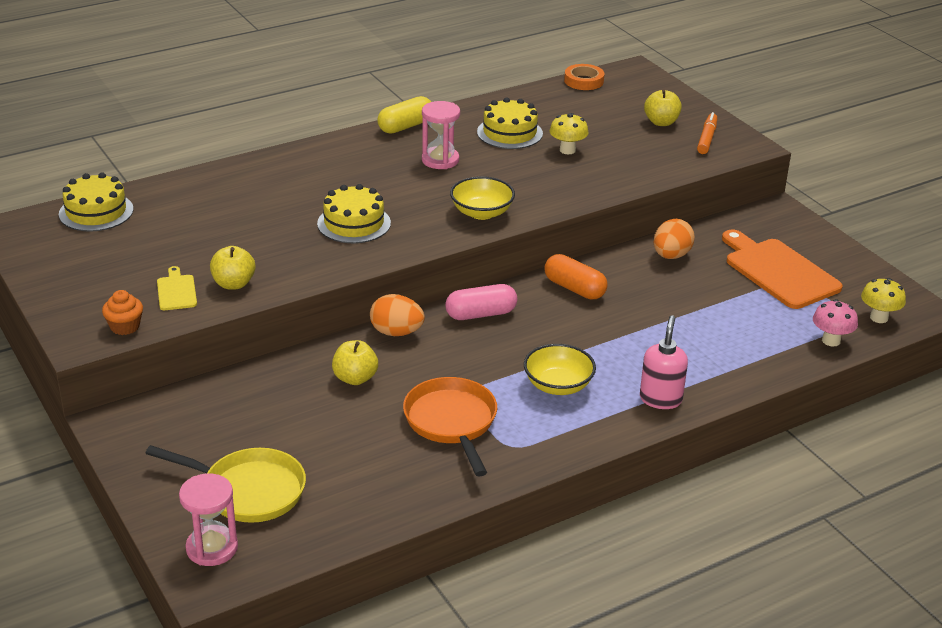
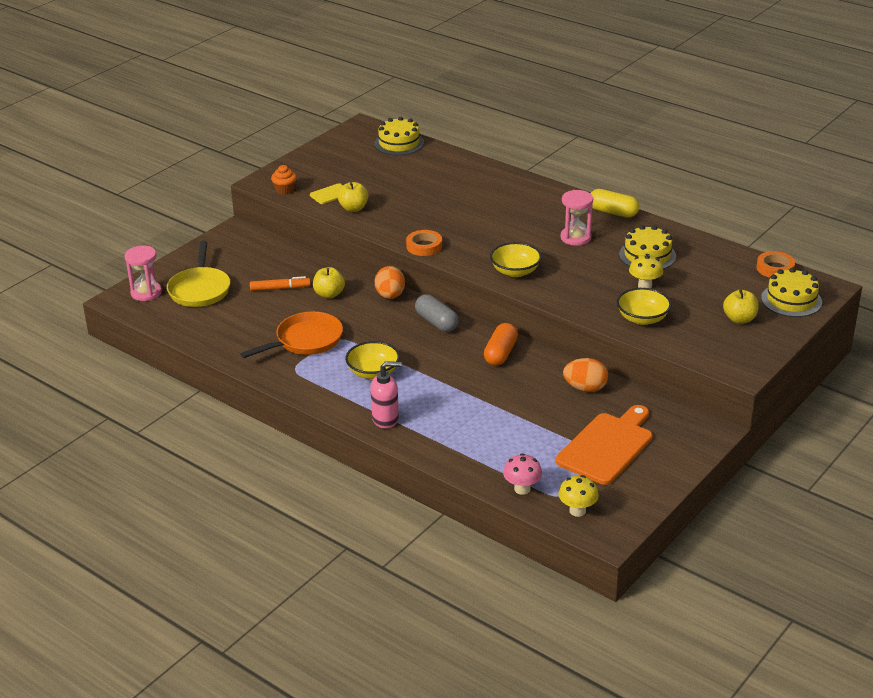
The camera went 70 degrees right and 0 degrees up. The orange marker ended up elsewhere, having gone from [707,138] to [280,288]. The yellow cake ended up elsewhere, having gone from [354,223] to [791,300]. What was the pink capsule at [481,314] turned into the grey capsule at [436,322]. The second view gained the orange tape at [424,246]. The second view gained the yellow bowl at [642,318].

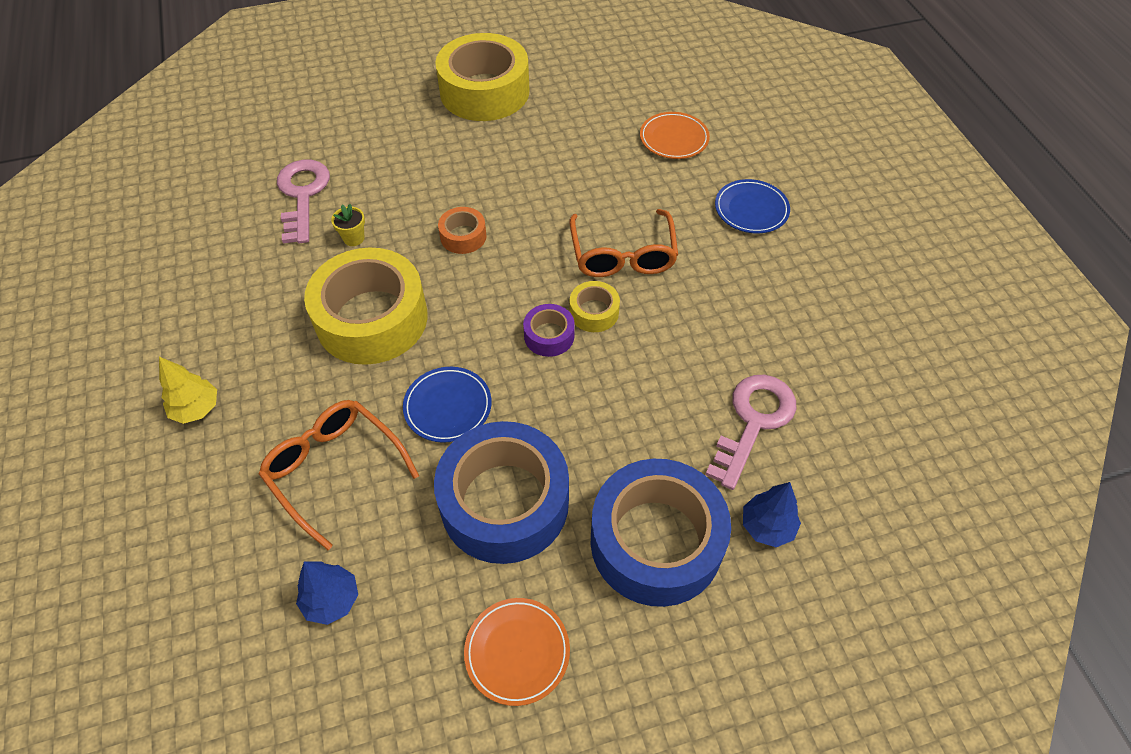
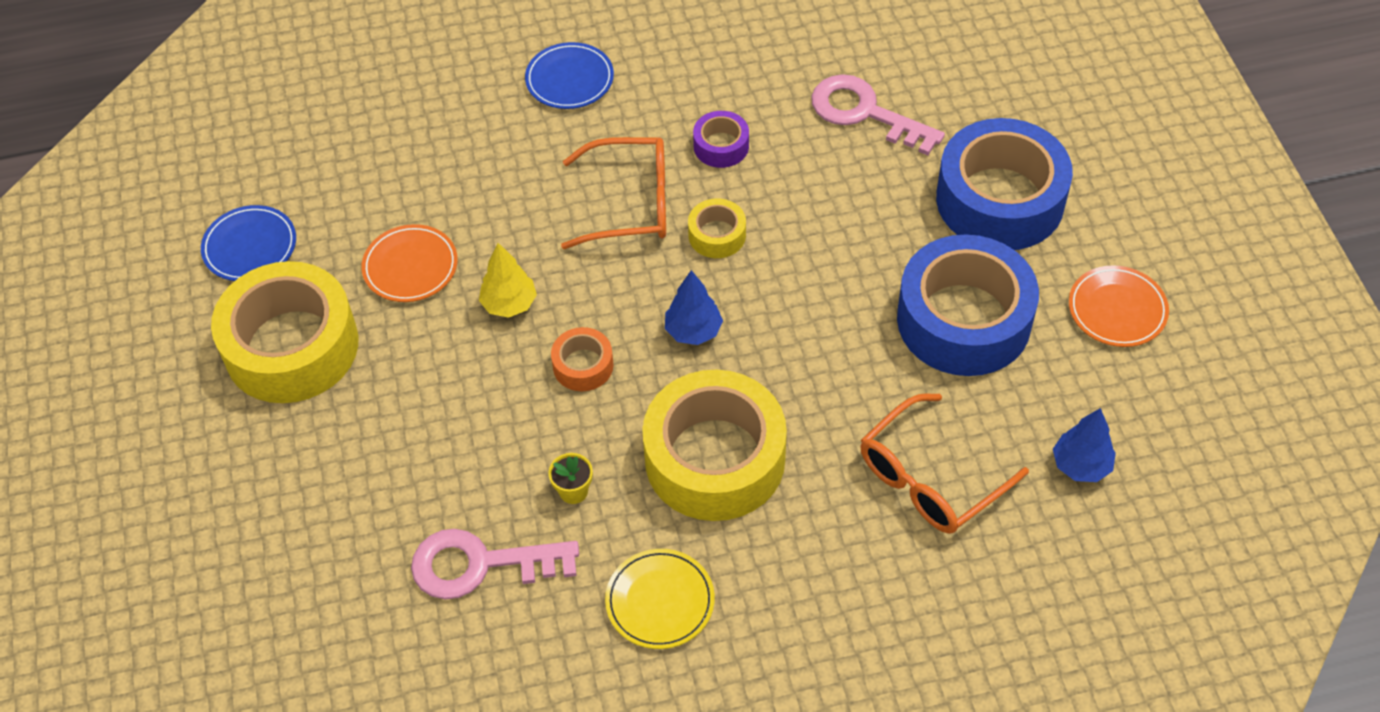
The camera went 85 degrees left and 0 degrees up. The orange plate ended up elsewhere, having gone from [674,139] to [410,267]. The purple tape ended up elsewhere, having gone from [549,336] to [721,146]. The yellow tree ended up elsewhere, having gone from [196,409] to [509,304]. The blue plate ended up elsewhere, having gone from [448,406] to [250,247]. The blue tree ended up elsewhere, having gone from [767,527] to [693,331]. The second view gained the yellow plate at [660,601].

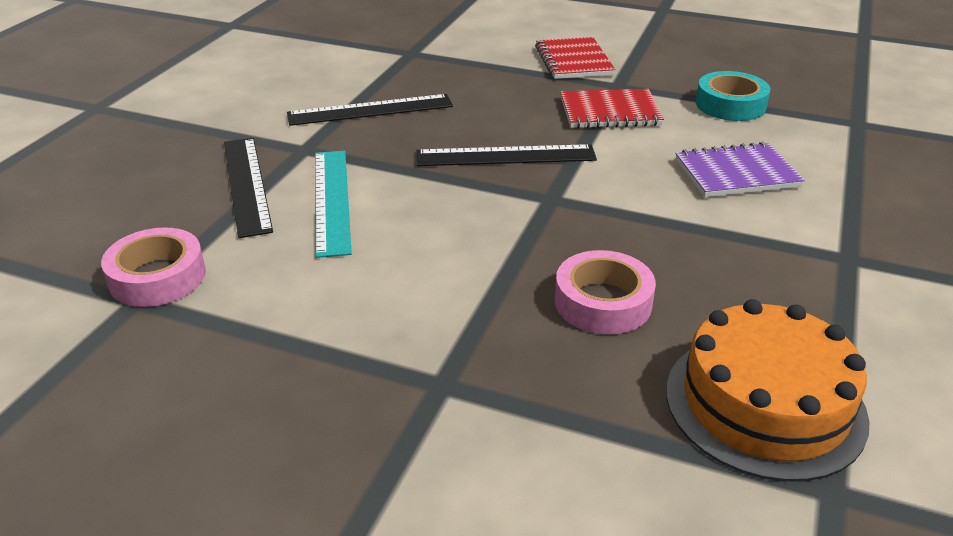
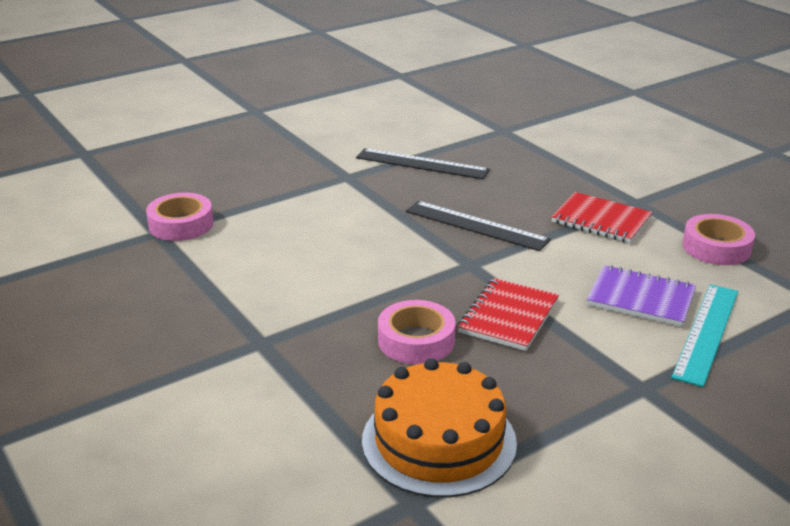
The camera went 35 degrees right and 5 degrees down. The red notebook ended up elsewhere, having gone from [573,61] to [508,317]. What was the turquoise tape at [730,105] turned into the pink tape at [716,247]. The second view lost the black ruler at [246,184]. The turquoise ruler ended up elsewhere, having gone from [331,200] to [706,332].

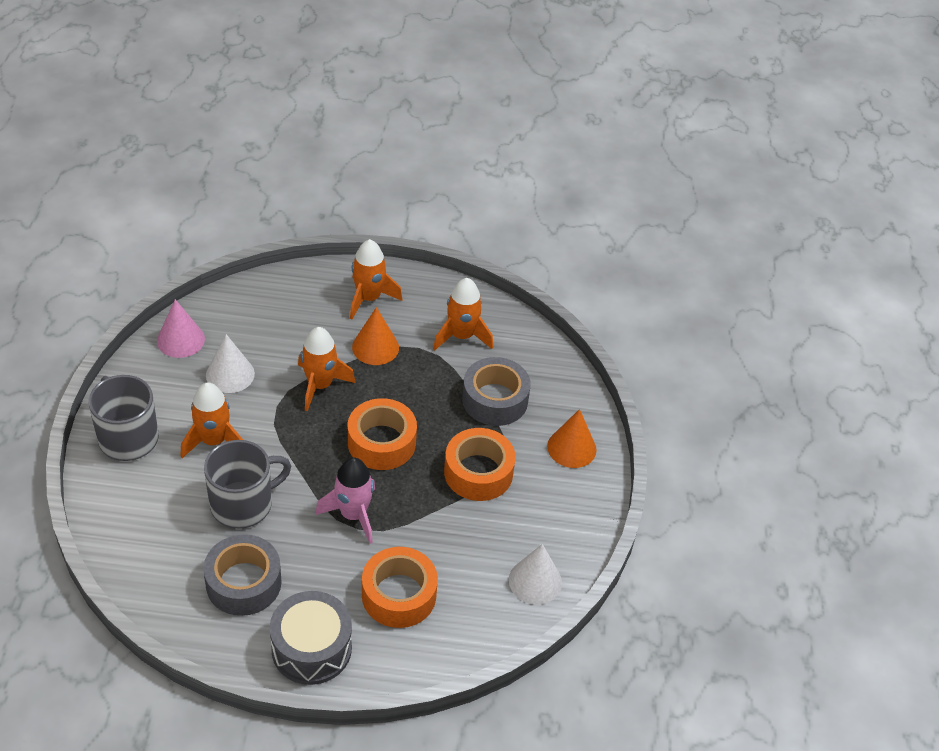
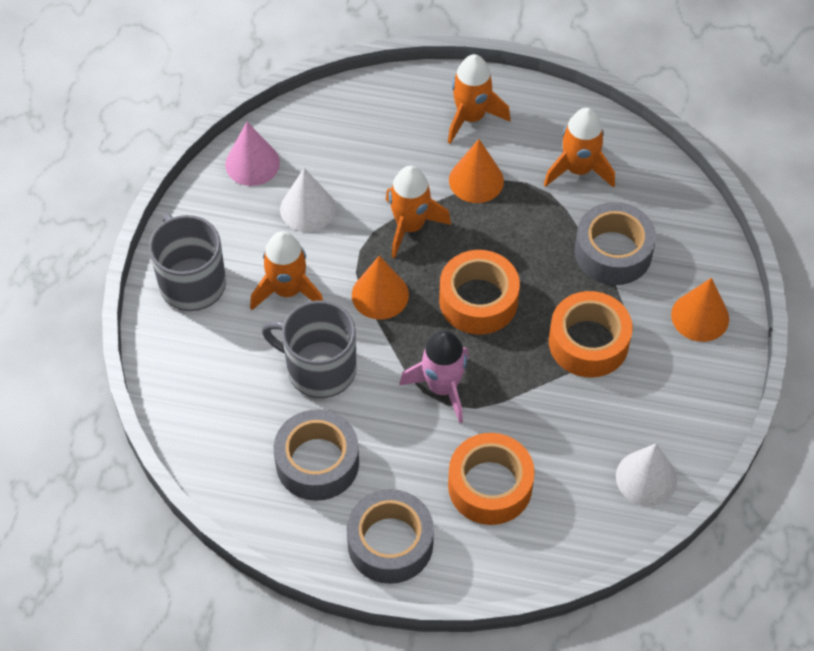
The camera went 10 degrees right and 10 degrees up. The grey mug at [243,504] ended up facing another way, 135 degrees counterclockwise from before. Where the grey drum stood at [311,648], the grey tape came to stand at [390,543]. The second view gained the orange cone at [380,295].

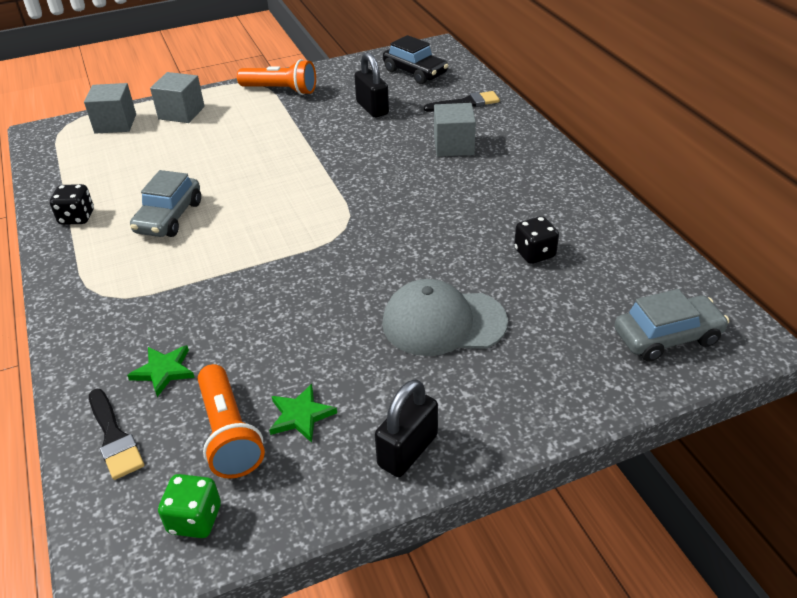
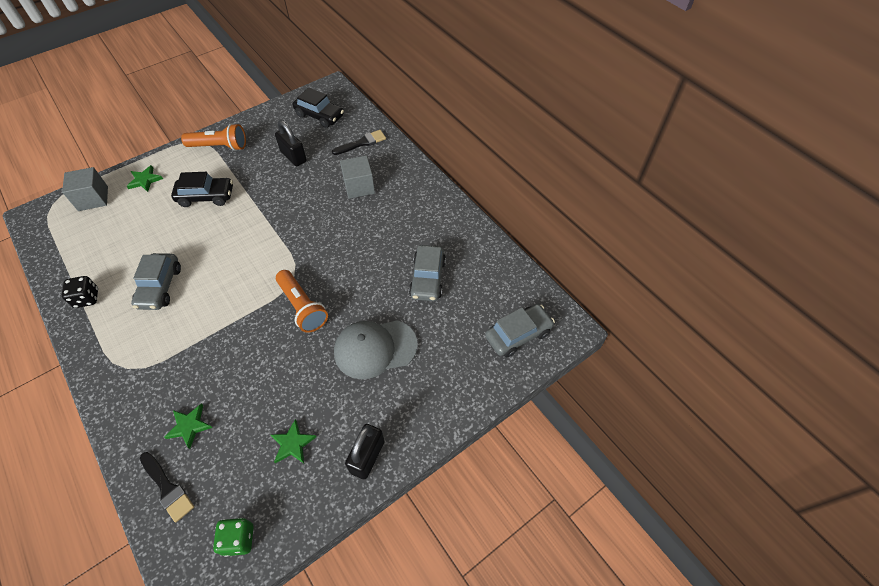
The camera went 15 degrees left and 15 degrees up. Where the grey cube stood at [181,113], the green star came to stand at [145,180]. Where the black dice stood at [534,253], the grey car came to stand at [427,278]. The orange flashlight ended up elsewhere, having gone from [229,433] to [302,307]. The second view gained the black car at [206,196].

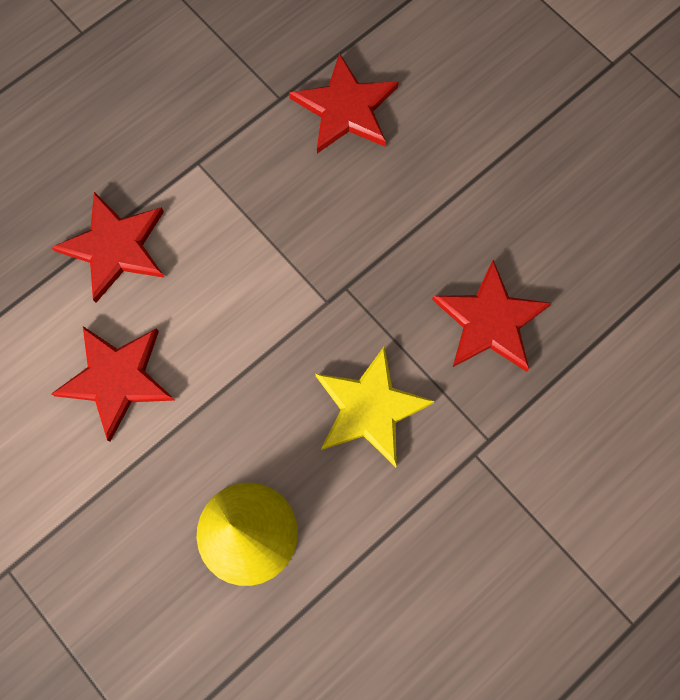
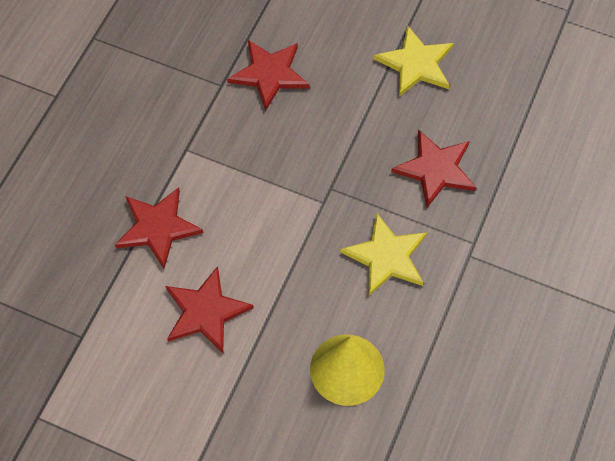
The camera went 25 degrees left and 10 degrees down. The second view gained the yellow star at [416,64].

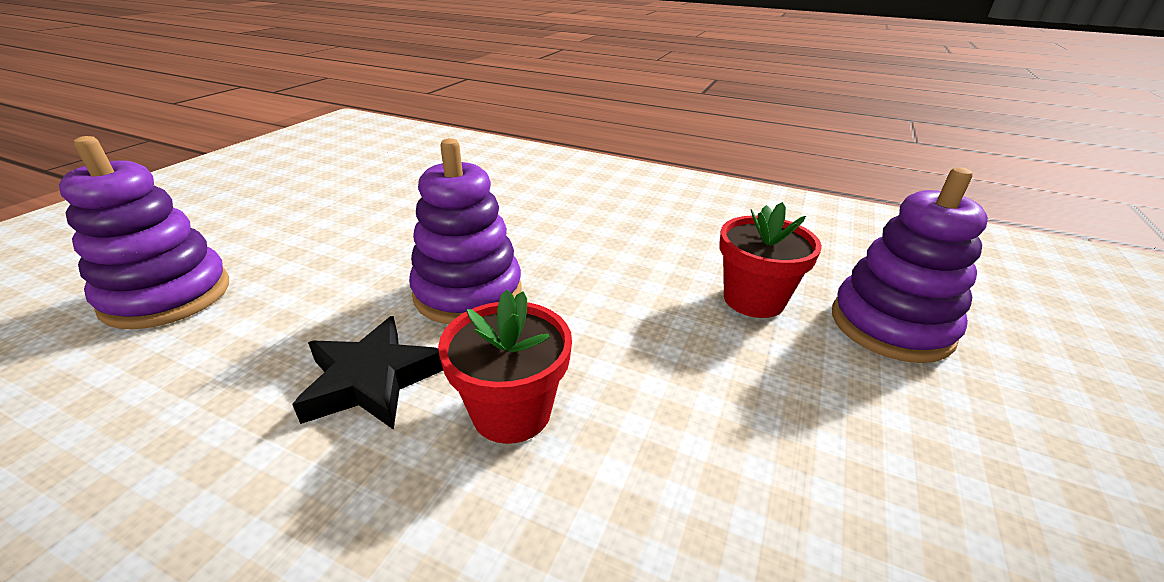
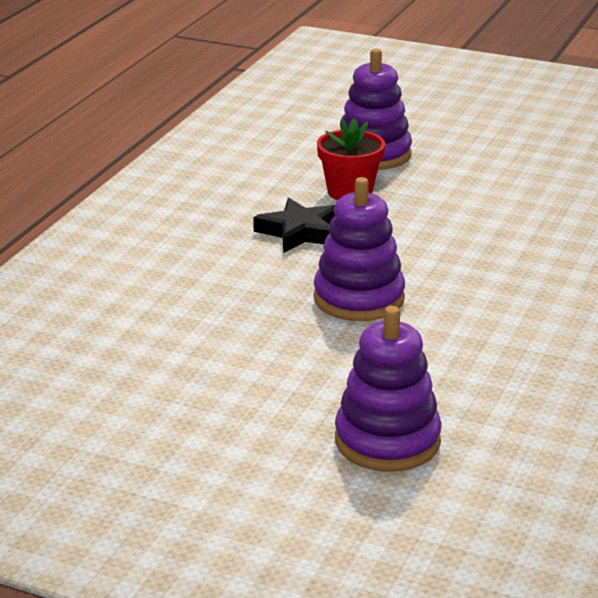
The camera went 90 degrees left and 5 degrees down. The second view lost the red flower pot at [511,411]. The black star ended up elsewhere, having gone from [371,380] to [300,232].

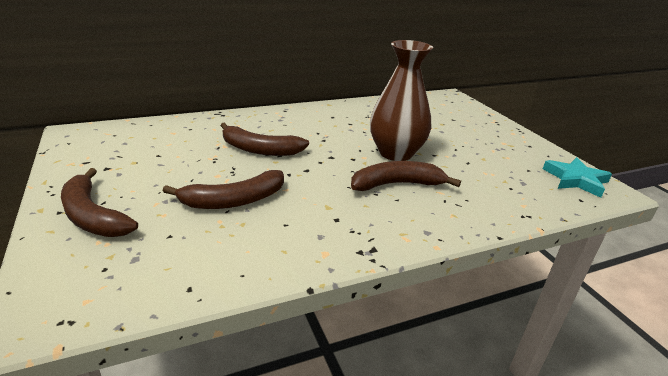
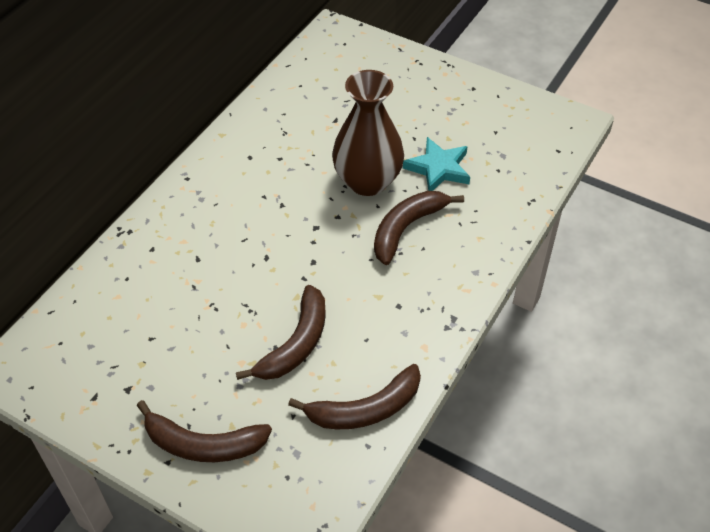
The camera went 35 degrees left and 20 degrees up. The brown banana ended up elsewhere, having gone from [259,149] to [365,409]. The turquoise star ended up elsewhere, having gone from [575,180] to [438,168].

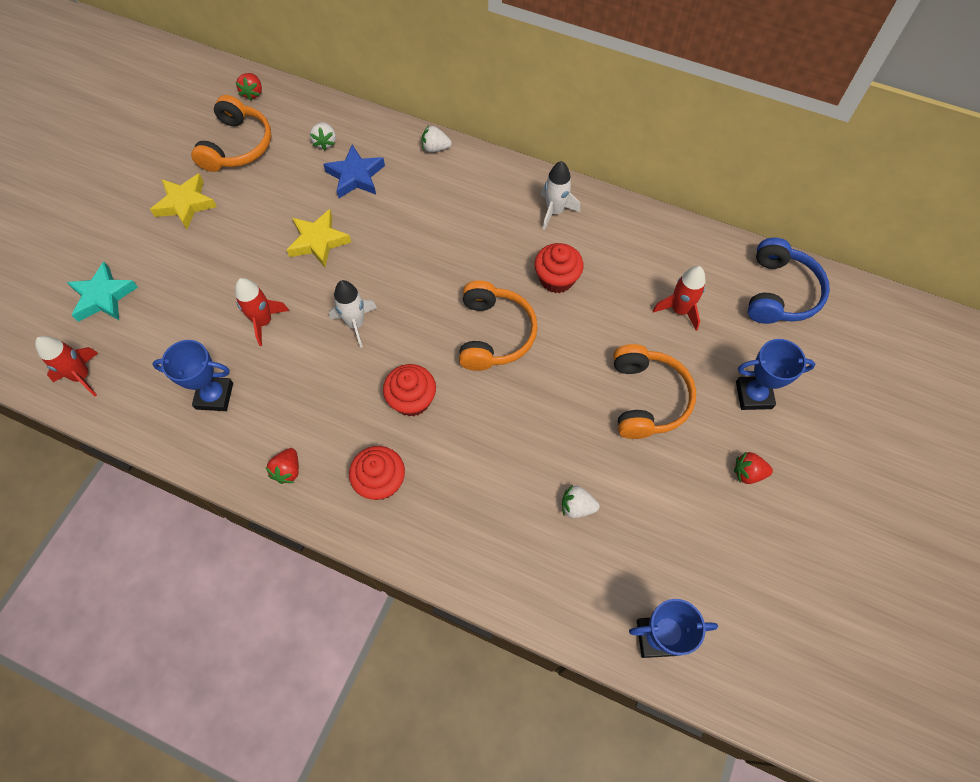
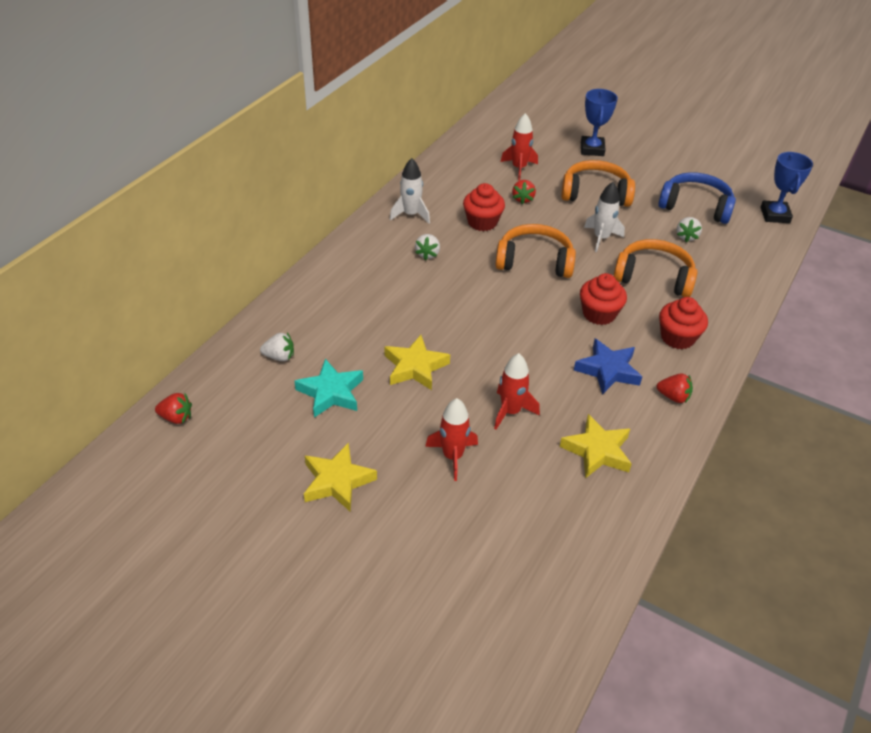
The camera went 85 degrees left and 20 degrees down. The orange headphones ended up elsewhere, having gone from [237,146] to [653,277]. The white strawberry ended up elsewhere, having gone from [435,148] to [427,254]. The blue star ended up elsewhere, having gone from [355,176] to [608,370]. The blue headphones ended up elsewhere, having gone from [779,292] to [695,206]. The turquoise star ended up elsewhere, having gone from [103,297] to [331,392]. The white rocket ended up elsewhere, having gone from [355,324] to [601,238]. The red rocket ended up elsewhere, having gone from [82,376] to [452,456]. Where the blue trophy stood at [214,396], the yellow star came to stand at [597,451]. The red strawberry ended up elsewhere, having gone from [748,473] to [523,199].

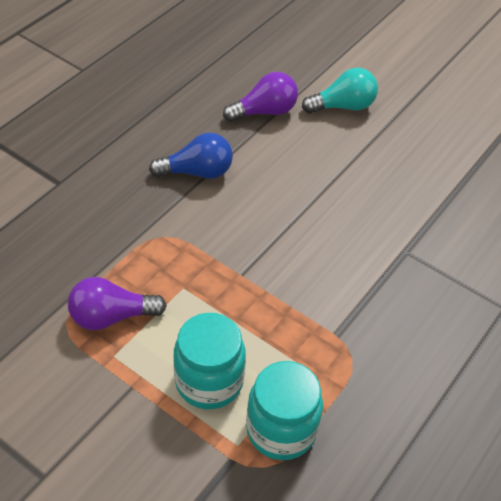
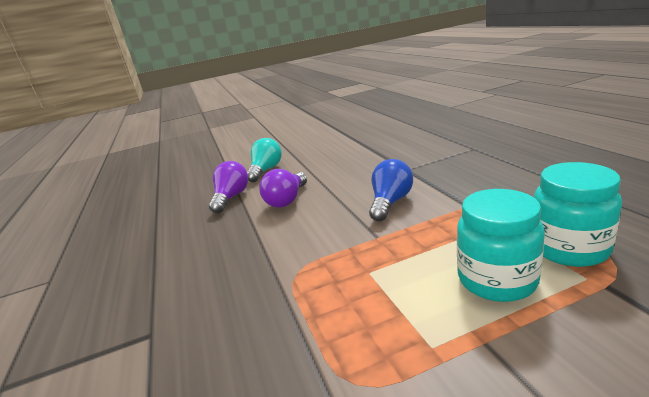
The camera went 50 degrees left and 25 degrees down. The blue light bulb ended up elsewhere, having gone from [197,172] to [390,202]. The purple light bulb ended up elsewhere, having gone from [111,316] to [287,200].

